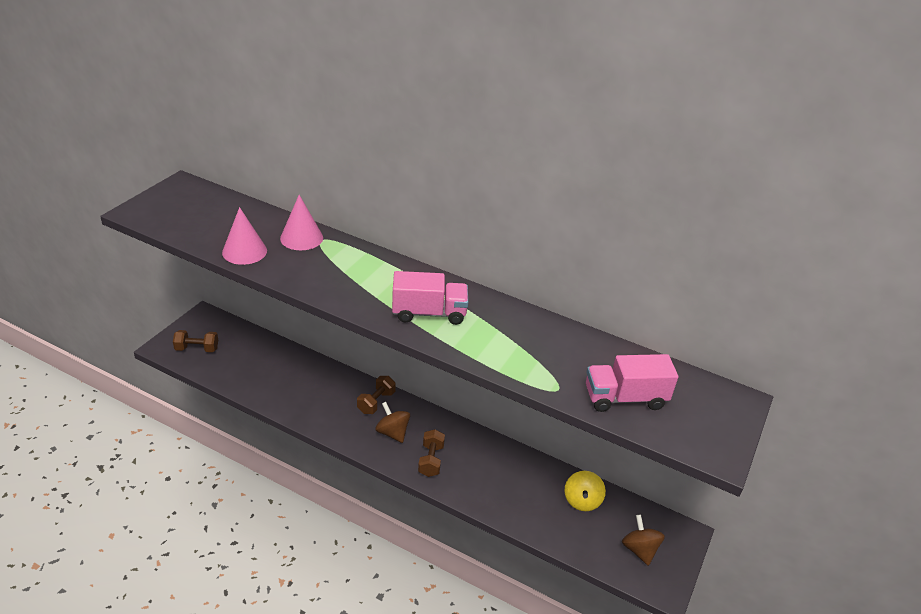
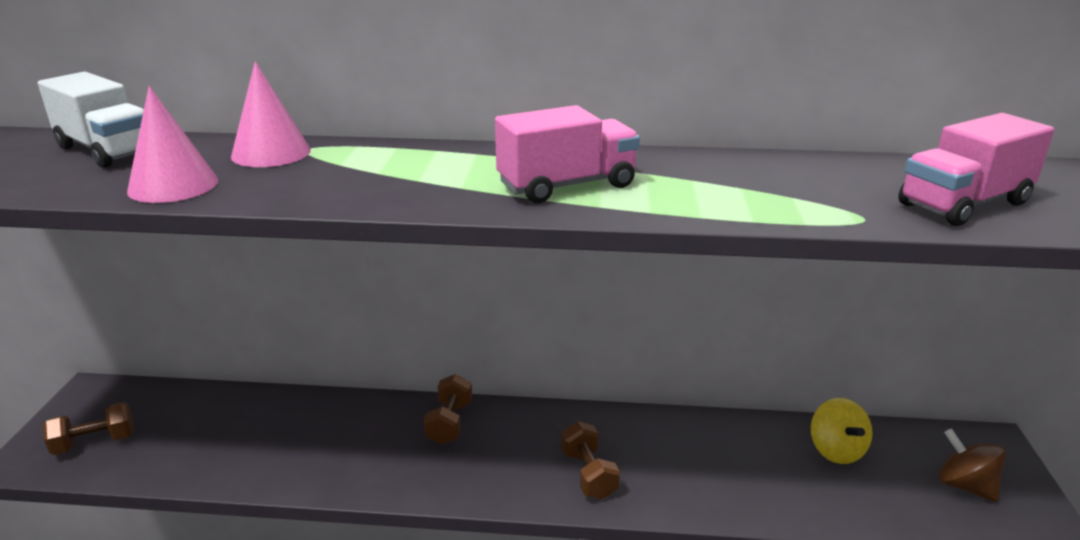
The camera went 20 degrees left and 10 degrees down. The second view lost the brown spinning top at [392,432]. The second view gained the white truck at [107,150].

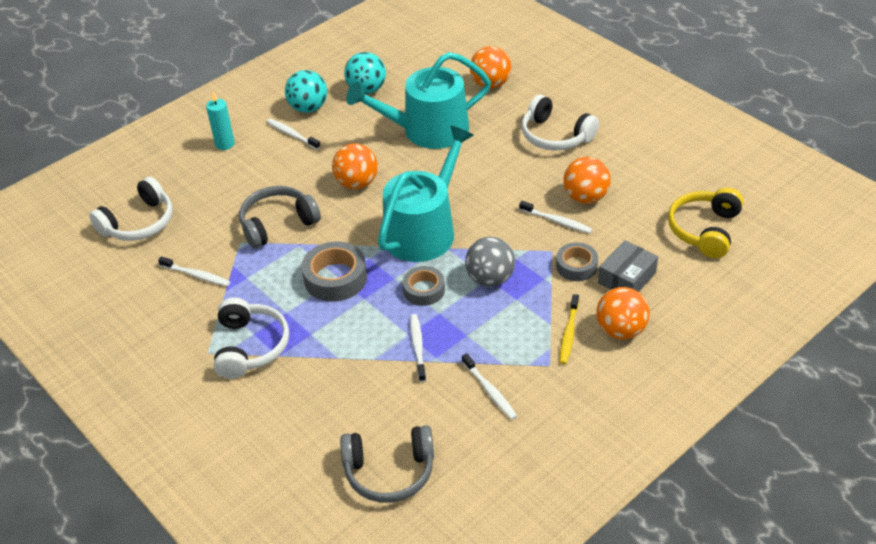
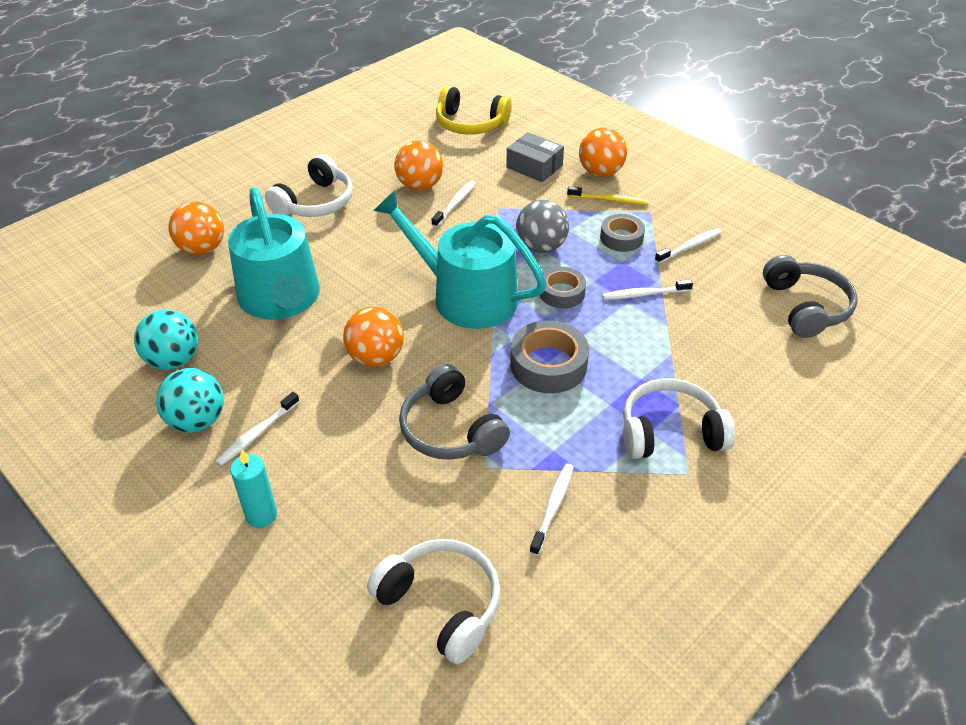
The camera went 95 degrees left and 0 degrees up. The grey tape ended up elsewhere, having gone from [576,266] to [621,238].

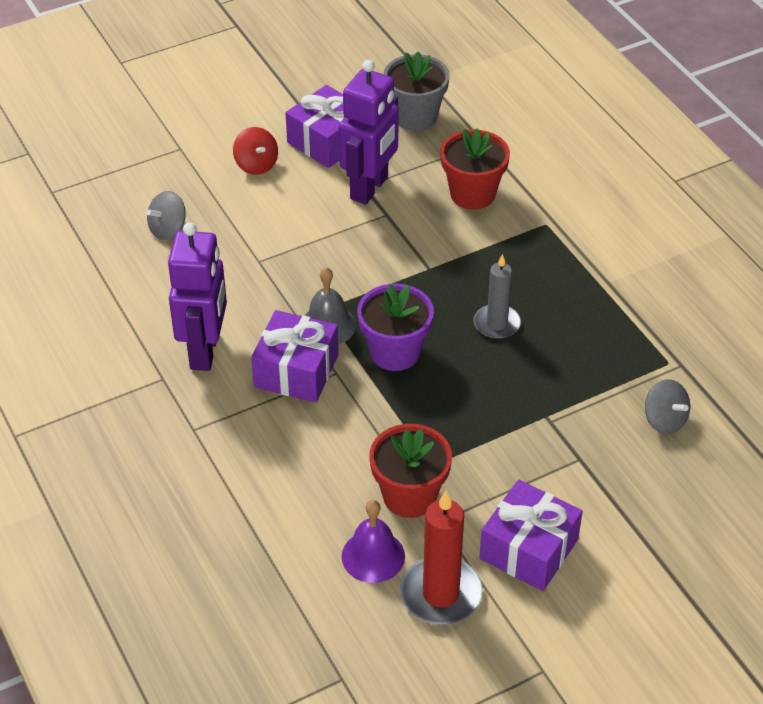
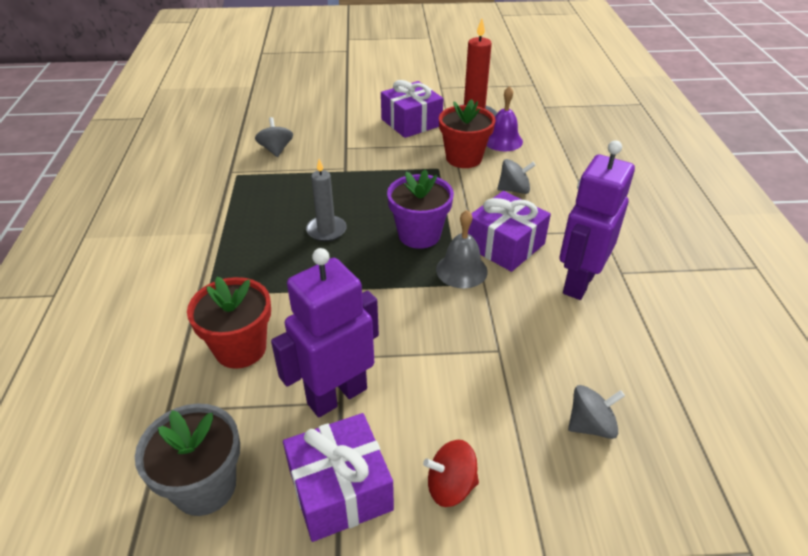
The camera went 155 degrees left and 5 degrees down. The red spinning top at [256,165] ended up facing another way, 90 degrees counterclockwise from before. The second view gained the grey spinning top at [514,190].

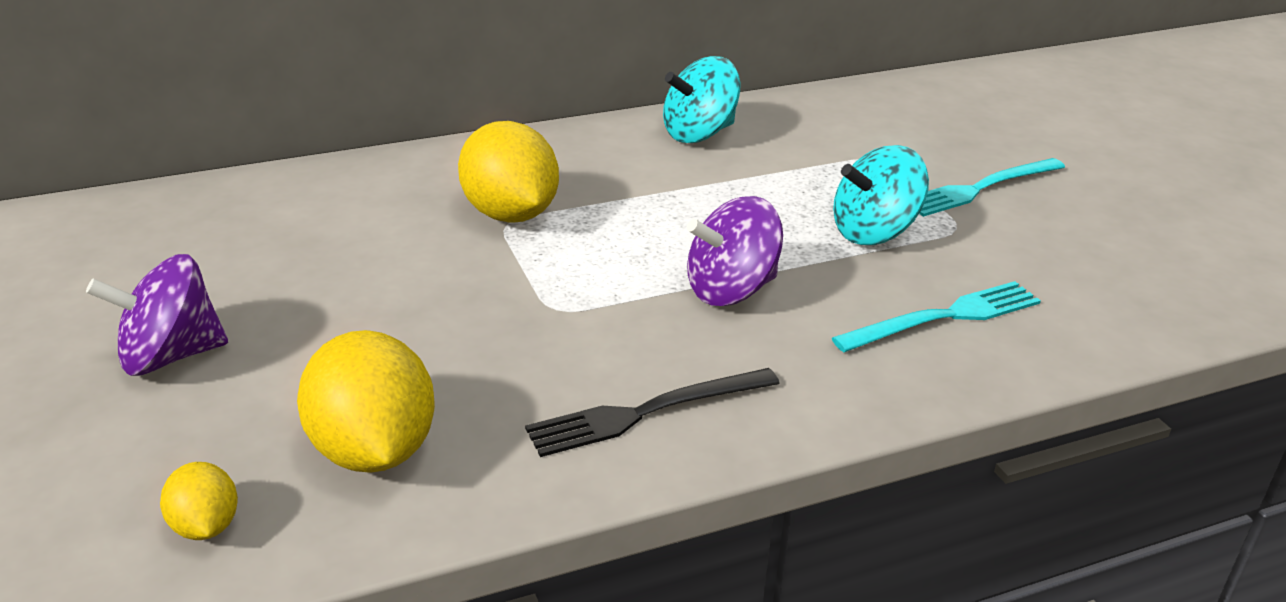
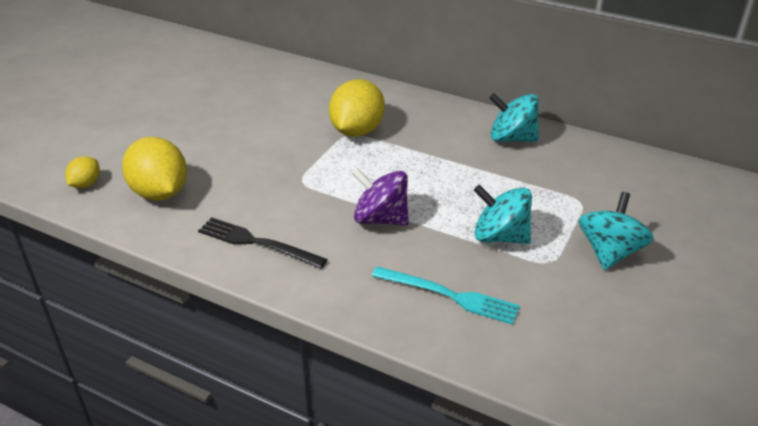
The camera went 50 degrees right and 5 degrees up. Where the turquoise fork stood at [980,188], the turquoise spinning top came to stand at [609,252]. The second view lost the purple spinning top at [170,356]. The yellow lemon at [373,450] ended up facing another way, 60 degrees counterclockwise from before.

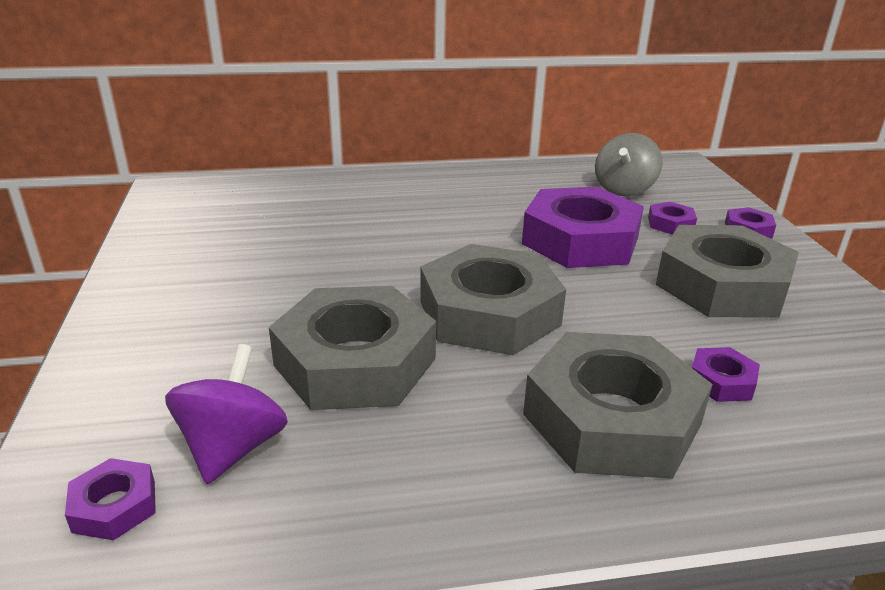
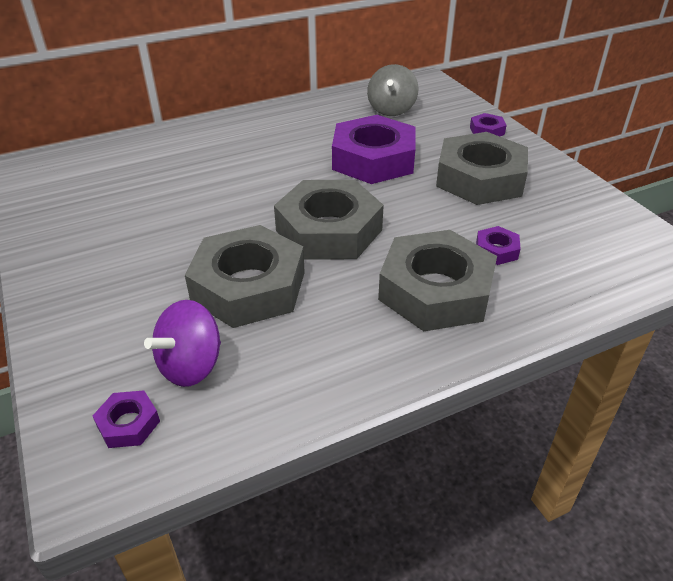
The camera went 15 degrees left and 10 degrees up. The second view lost the purple nut at [670,224]. The purple spinning top at [233,447] ended up facing another way, 135 degrees counterclockwise from before.

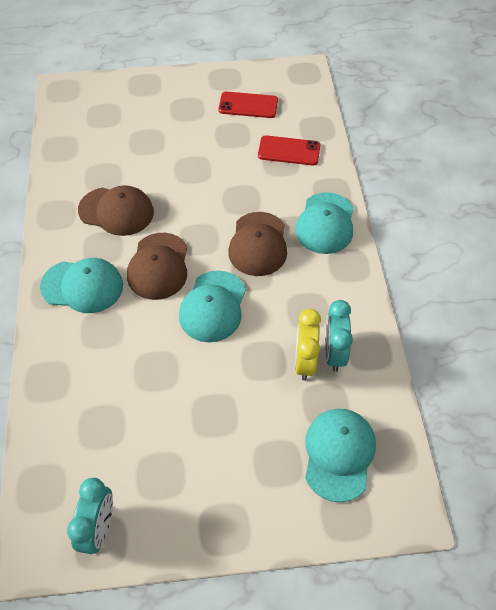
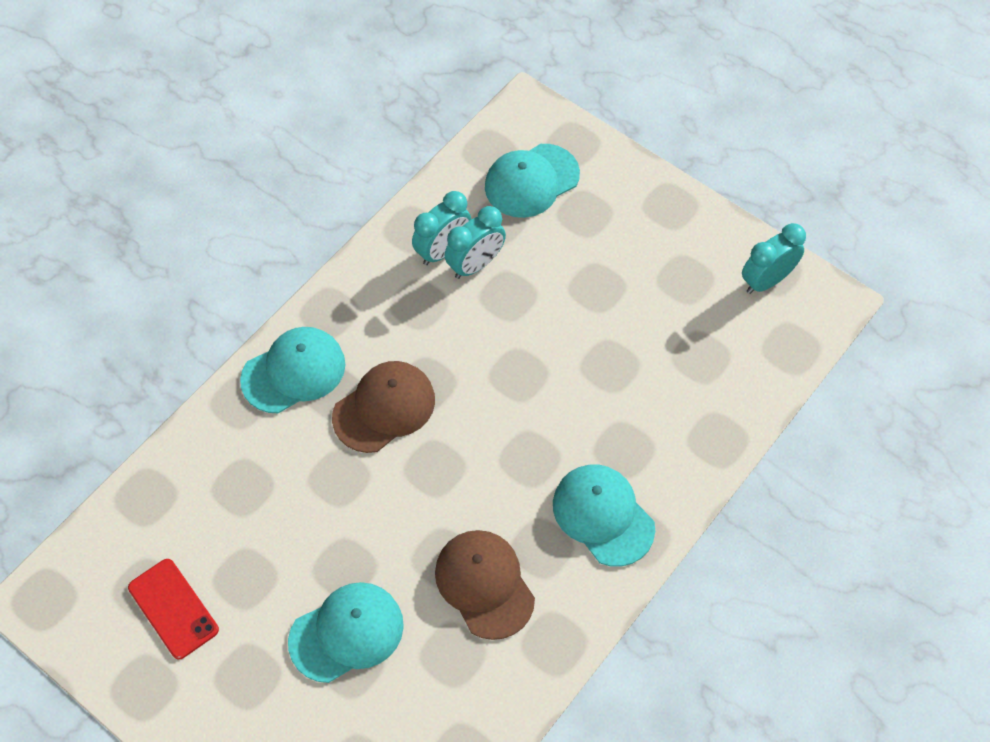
The camera went 135 degrees left and 5 degrees up. The second view lost the red phone at [289,151]. The second view lost the brown cap at [158,266]. The turquoise cap ended up elsewhere, having gone from [213,306] to [347,633]. What was the yellow clock at [304,362] turned into the turquoise clock at [475,265].

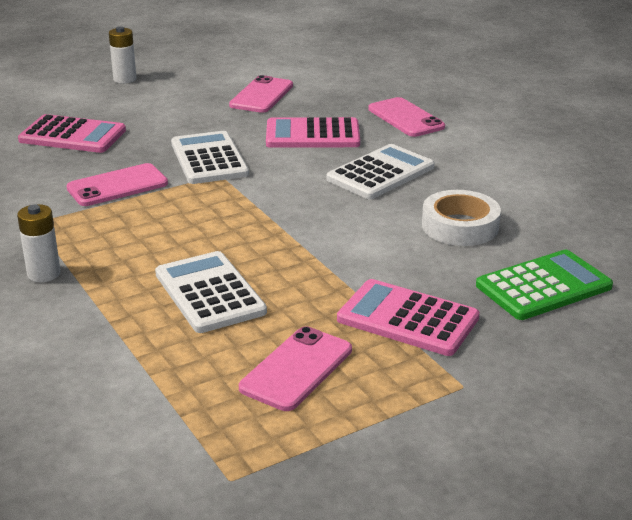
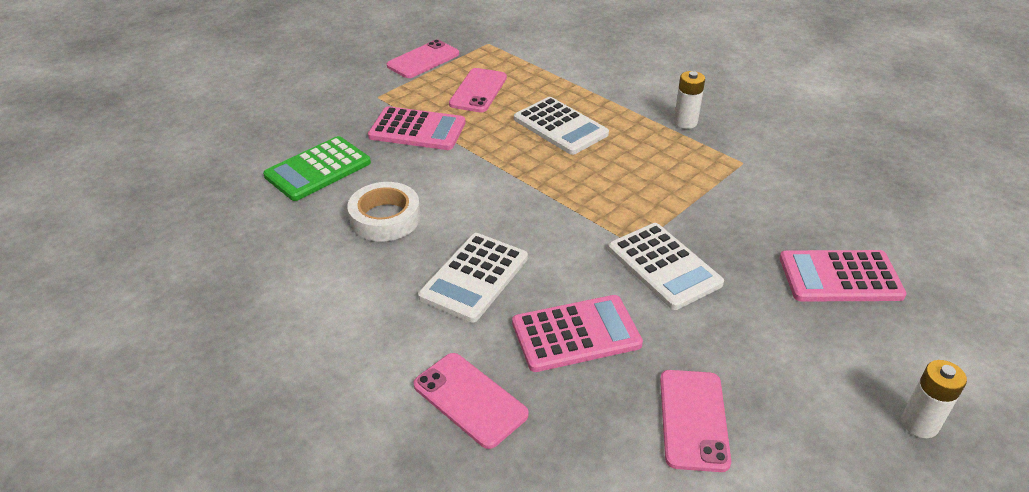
The camera went 165 degrees right and 10 degrees up. The pink phone ended up elsewhere, having gone from [117,186] to [423,60].

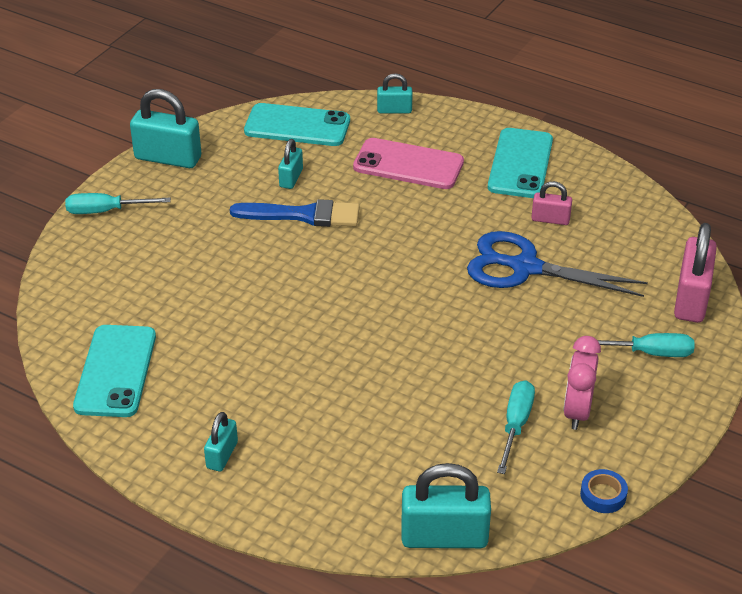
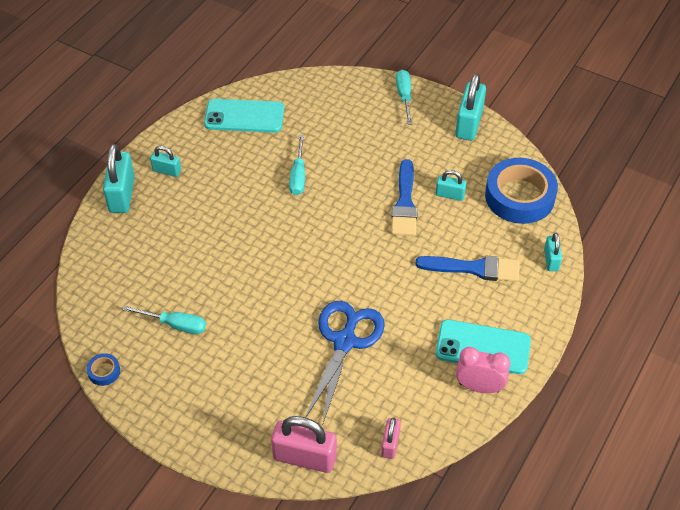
The camera went 90 degrees right and 10 degrees up. Where the turquoise phone stood at [297,126], the blue tape came to stand at [519,196]. Where the pink phone stood at [408,165], the blue brush came to stand at [474,268]. The pink padlock ended up elsewhere, having gone from [550,219] to [390,444]. The turquoise screwdriver ended up elsewhere, having gone from [648,353] to [298,176]. The pink clock ended up elsewhere, having gone from [577,411] to [479,387]. The turquoise padlock ended up elsewhere, having gone from [444,537] to [122,194].

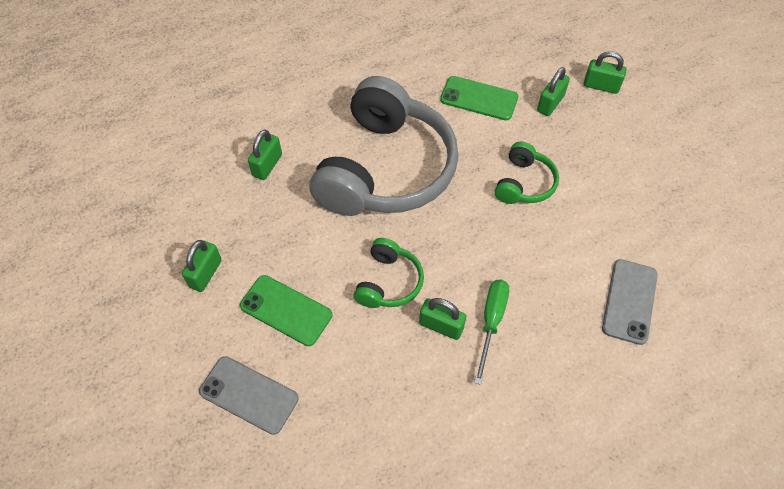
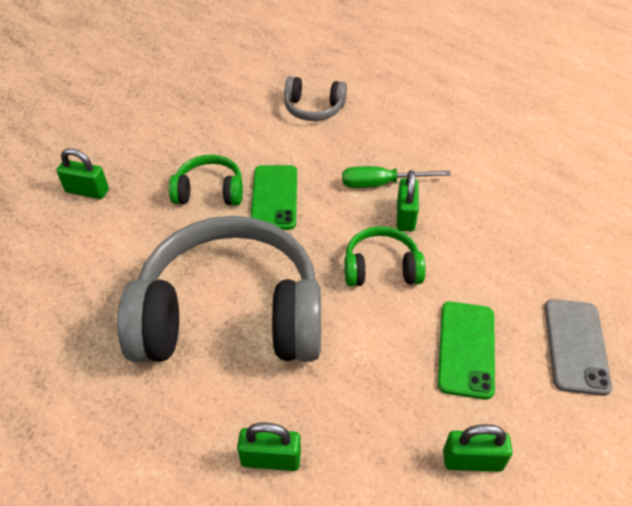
The camera went 110 degrees left and 10 degrees down. The second view lost the green padlock at [601,86]. The green phone ended up elsewhere, having gone from [479,98] to [274,197]. Where the grey phone stood at [629,301], the grey headphones came to stand at [313,108].

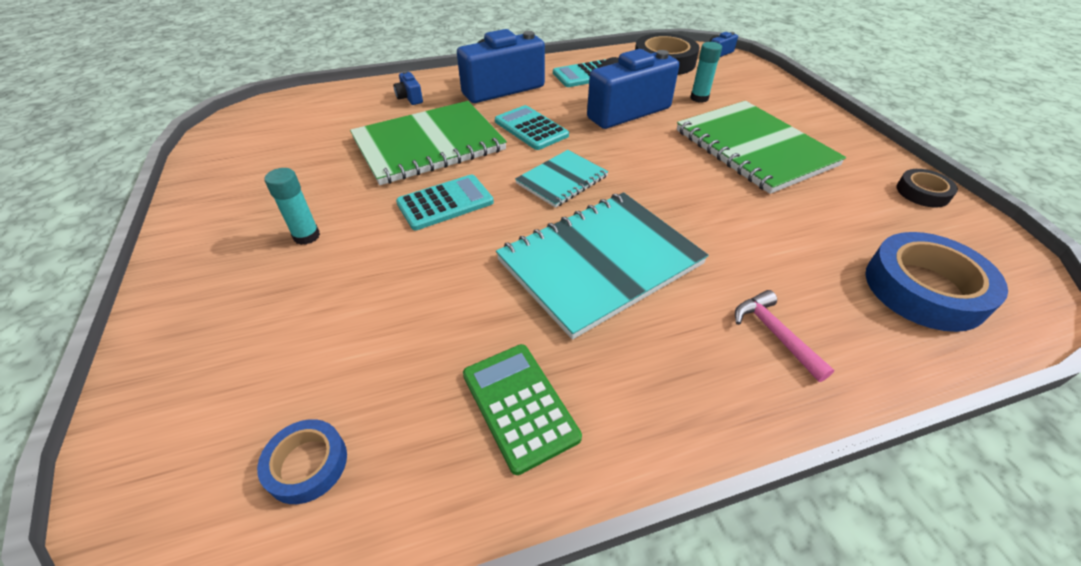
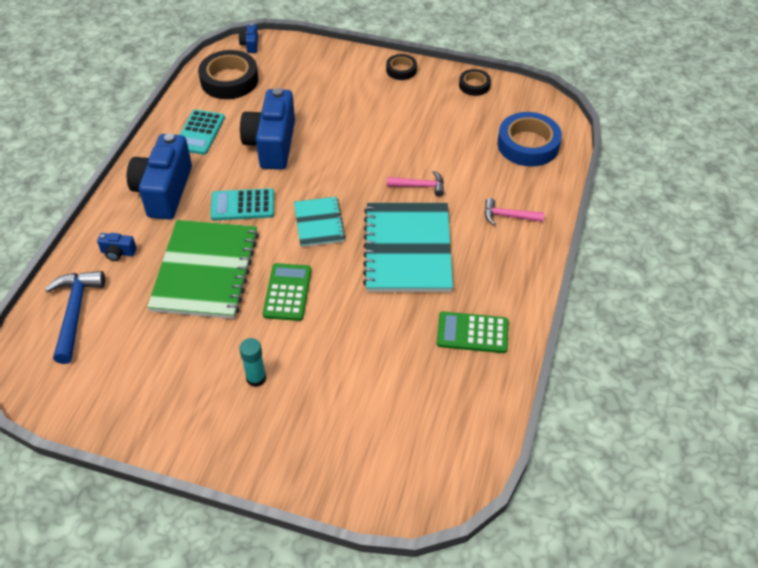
The camera went 55 degrees left and 5 degrees up. The second view lost the turquoise glue stick at [699,98]. The second view lost the green notebook at [754,148]. What was the turquoise calculator at [445,203] turned into the green calculator at [287,292]. The second view lost the blue tape at [307,464]. The second view gained the black tape at [401,70]. The second view gained the pink hammer at [420,186]. The second view gained the blue hammer at [75,312].

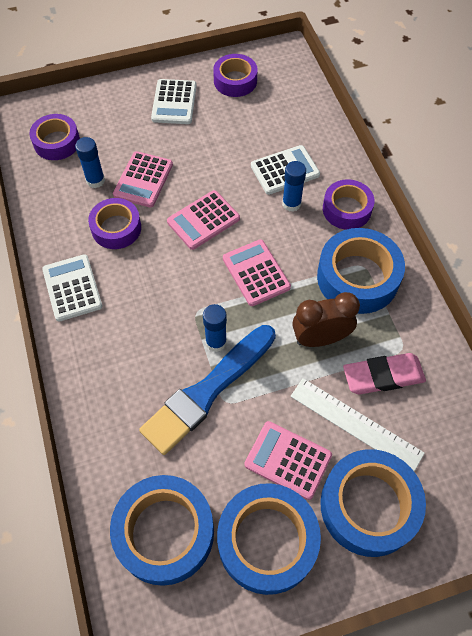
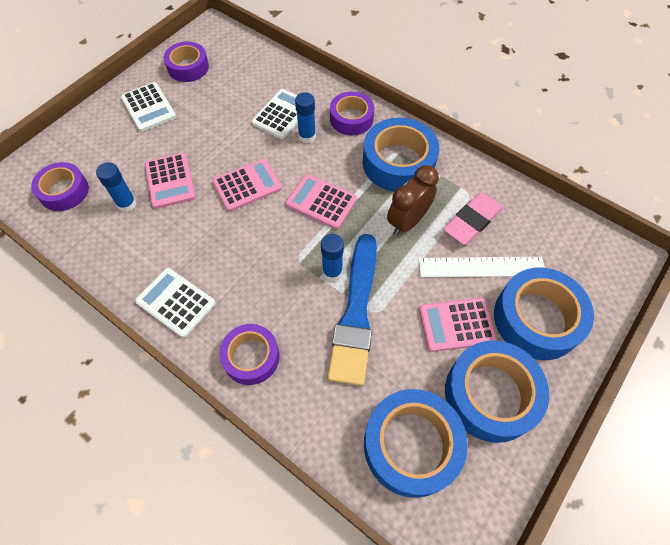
The camera went 35 degrees left and 0 degrees up. The pink calculator at [203,220] ended up facing another way, 135 degrees counterclockwise from before. The purple tape ended up elsewhere, having gone from [116,228] to [251,357].

